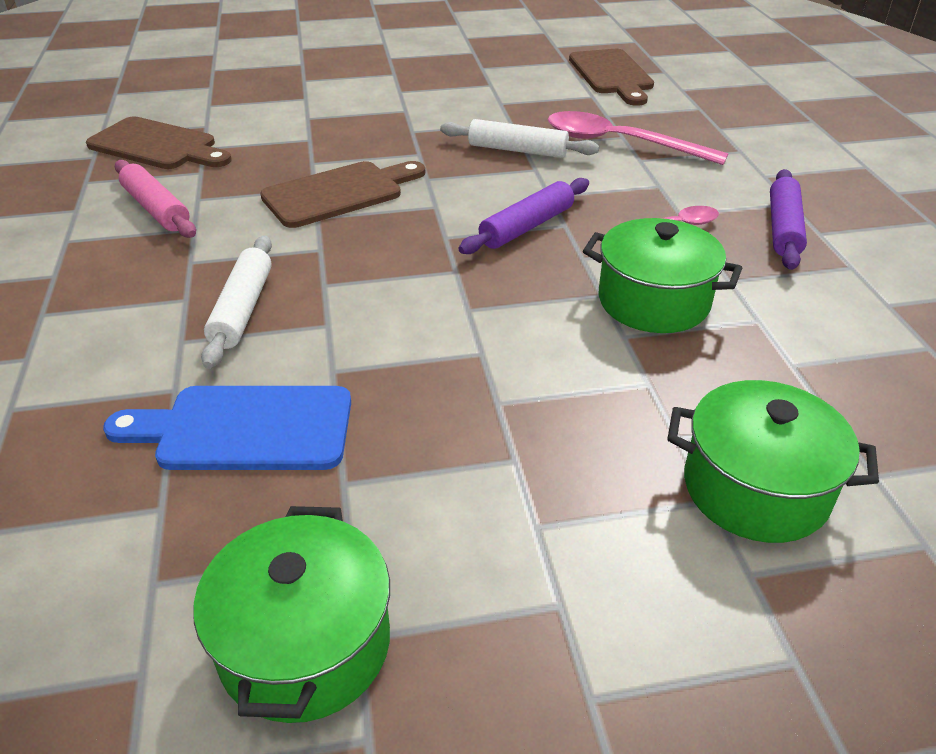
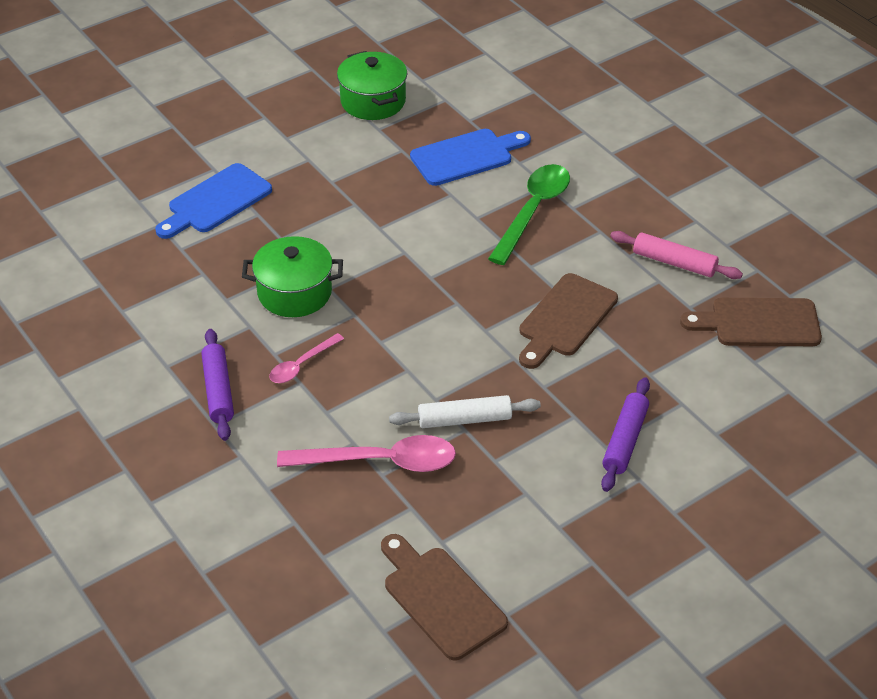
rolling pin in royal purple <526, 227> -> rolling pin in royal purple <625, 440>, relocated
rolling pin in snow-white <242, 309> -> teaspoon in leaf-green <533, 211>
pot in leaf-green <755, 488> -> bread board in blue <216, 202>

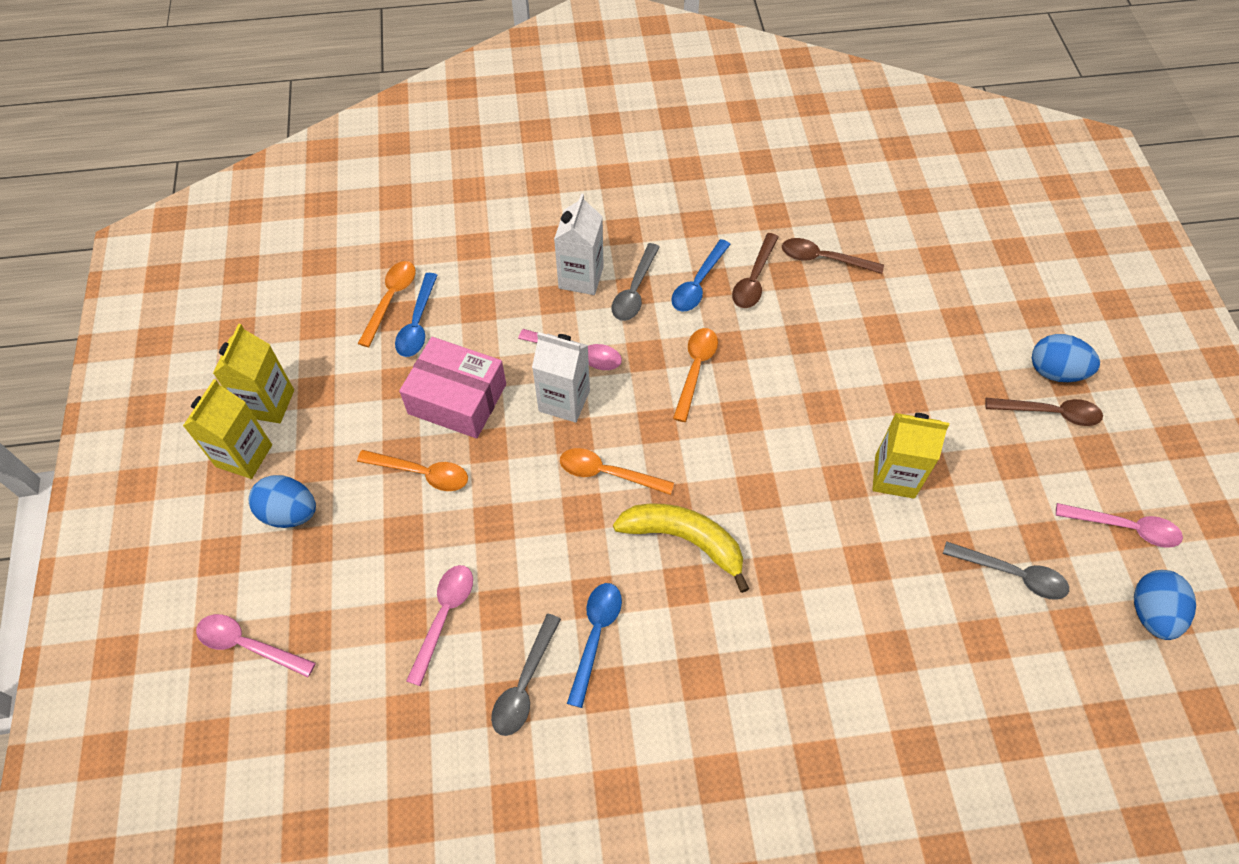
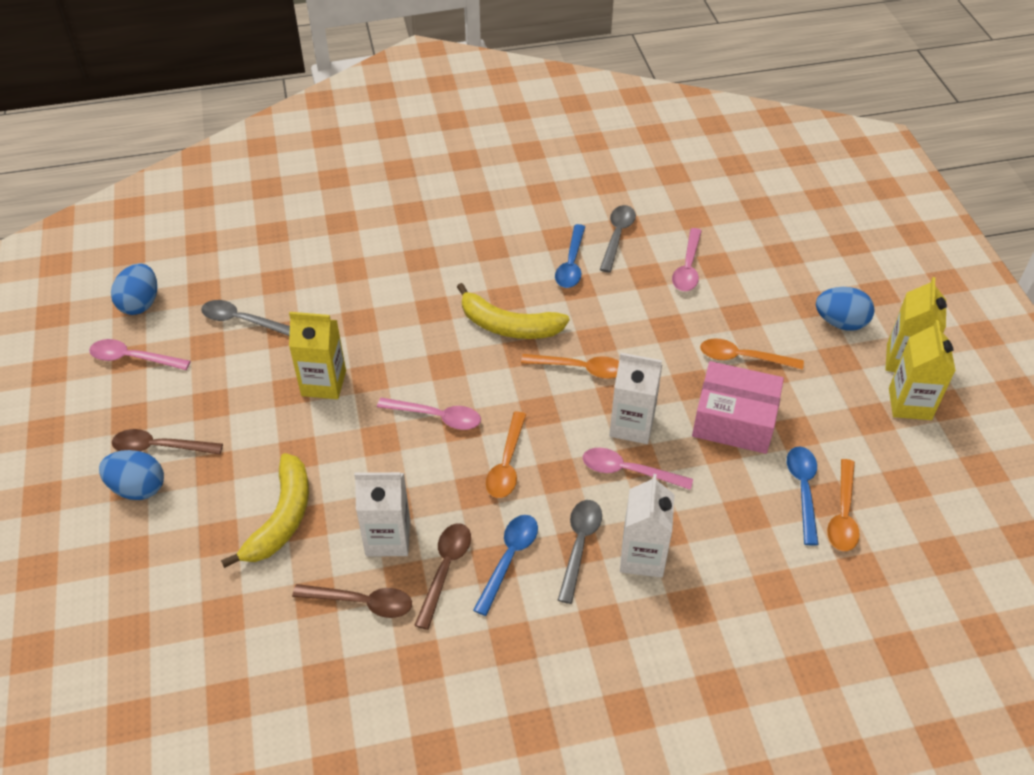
teaspoon in pink <248, 645> -> teaspoon in pink <436, 417>, relocated
none -> banana in bright yellow <281, 518>
none -> carton in snow-white <388, 538>

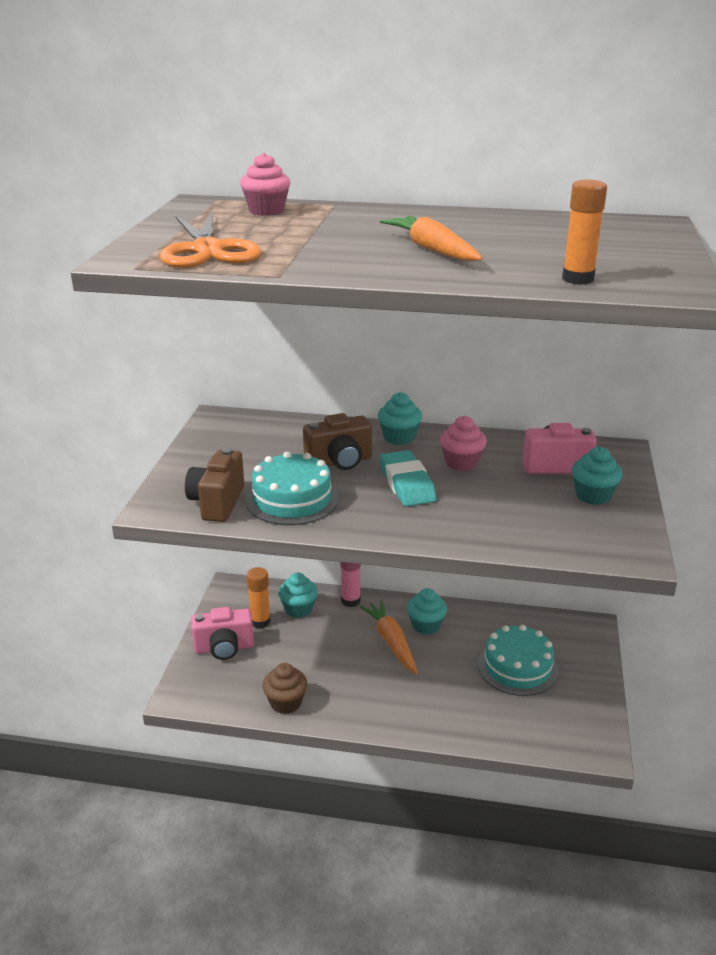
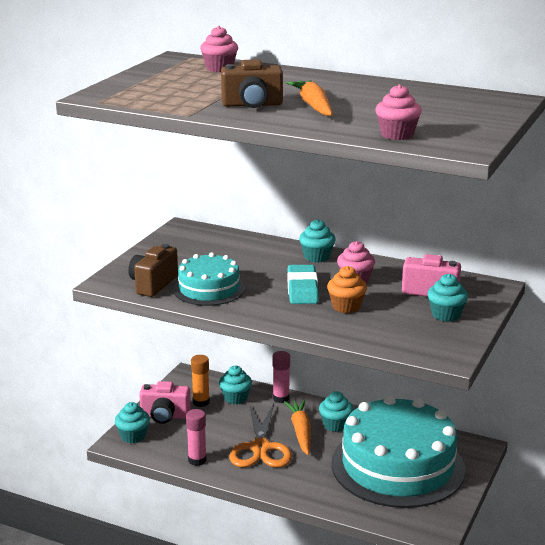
stick of glue in bright orange <578, 279> -> fairy cake in pink <397, 135>
shears in bright orange <208, 250> -> shears in bright orange <260, 448>, relocated
camera in dark brown <339, 462> -> camera in dark brown <252, 105>, relocated
cake in turquoise <517, 667> -> cake in turquoise <397, 466>, x1.95
fairy cake in dark brown <285, 703> -> stick of glue in pink <197, 460>
none -> fairy cake in bright orange <346, 307>
none -> fairy cake in turquoise <133, 436>

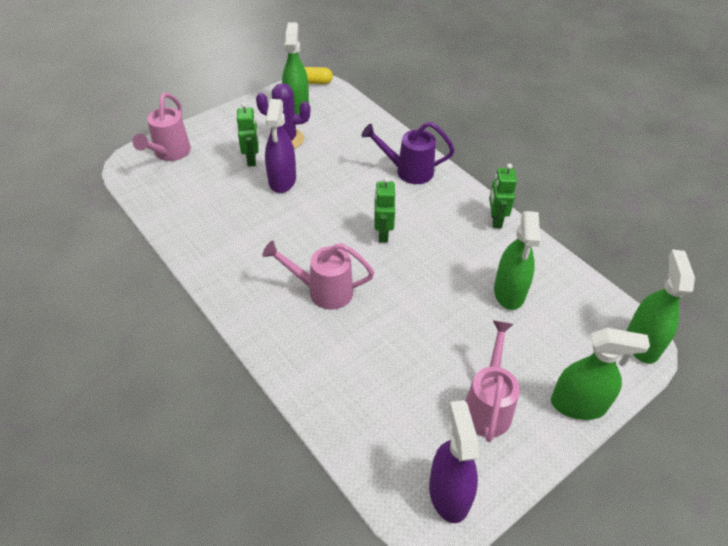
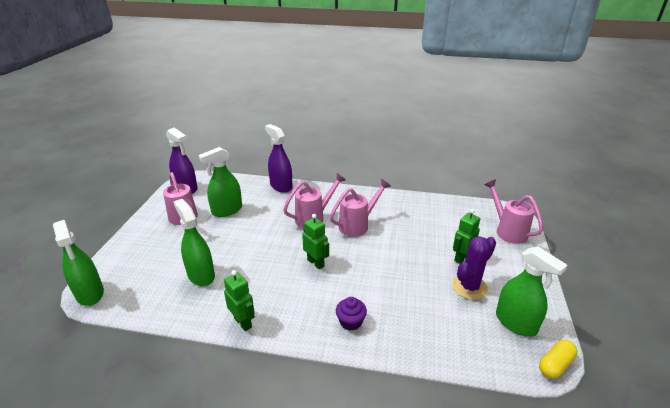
spray bottle in royal purple <282, 180> -> spray bottle in royal purple <281, 186>, relocated
robot figure in leaf-green <252, 159> -> robot figure in leaf-green <461, 258>, 90 degrees clockwise
watering can in royal purple <408, 171> -> fairy cake in royal purple <350, 322>
spray bottle in leaf-green <578, 404> -> spray bottle in leaf-green <227, 210>, relocated
none -> watering can in pink <357, 225>

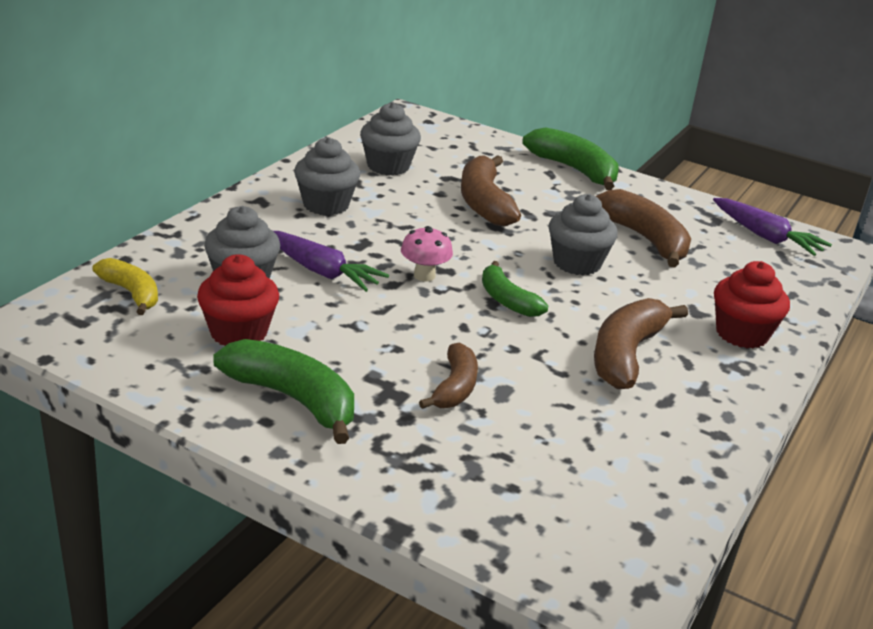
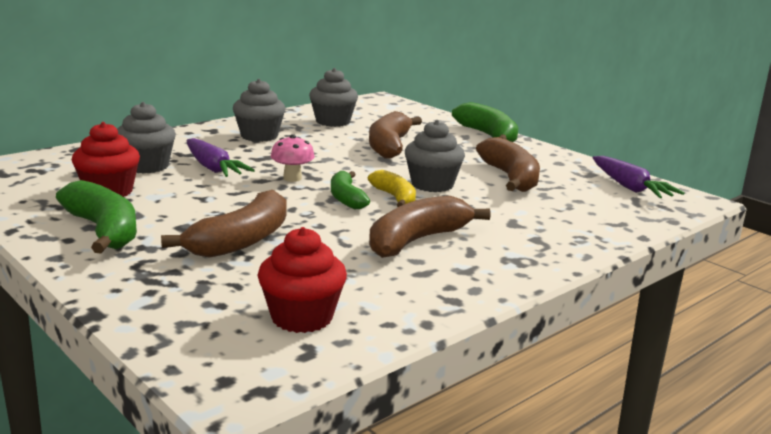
banana in bright yellow <131, 293> -> banana in bright yellow <395, 197>, relocated
fairy cake in scarlet <741, 334> -> fairy cake in scarlet <302, 317>, relocated
banana in dark brown <455, 387> -> banana in dark brown <242, 240>, x1.59

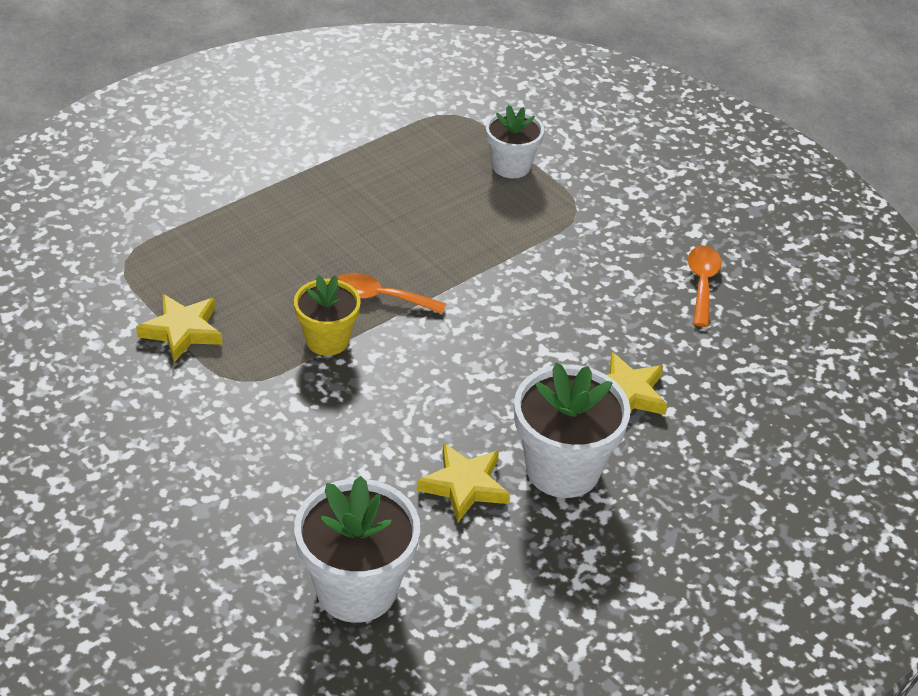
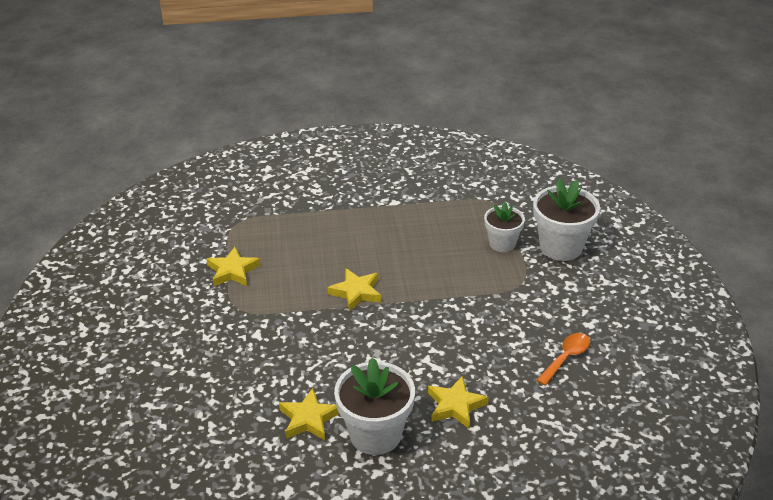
teaspoon in bright orange <381, 297> -> five-pointed star in bright yellow <356, 292>
potted plant in bright yellow <327, 340> -> none
potted plant in snow-white <356, 589> -> potted plant in snow-white <561, 247>, relocated

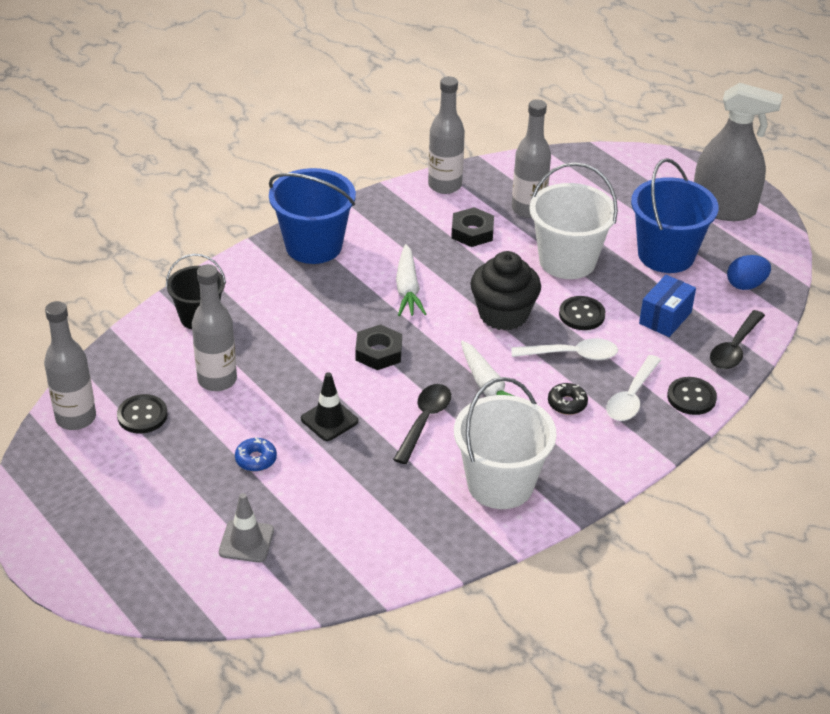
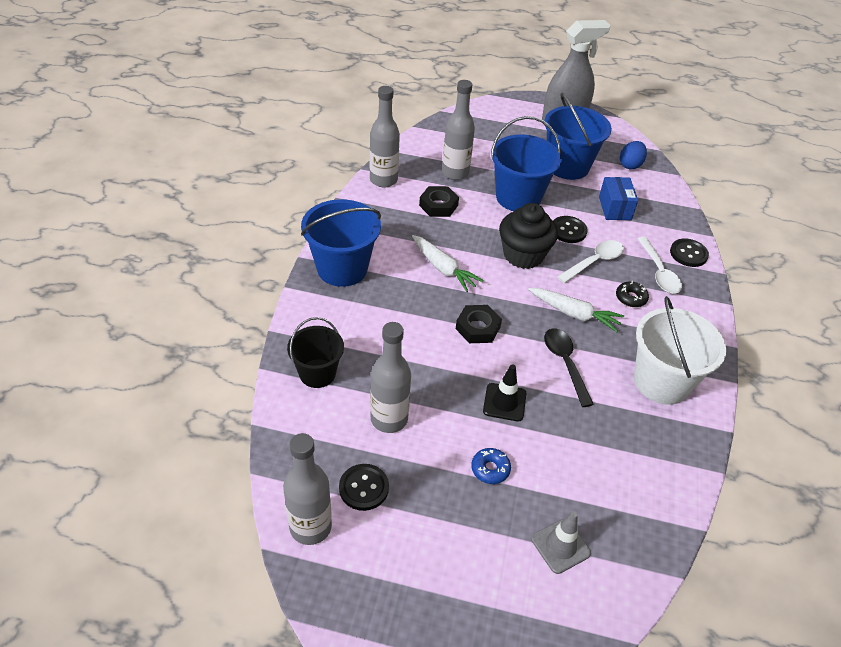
bucket in snow-white <567, 261> -> bucket in blue <518, 197>
teaspoon in ebony <734, 348> -> none

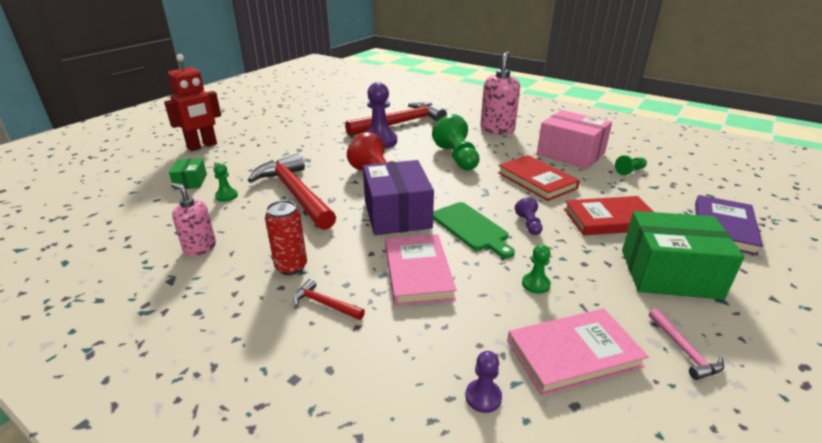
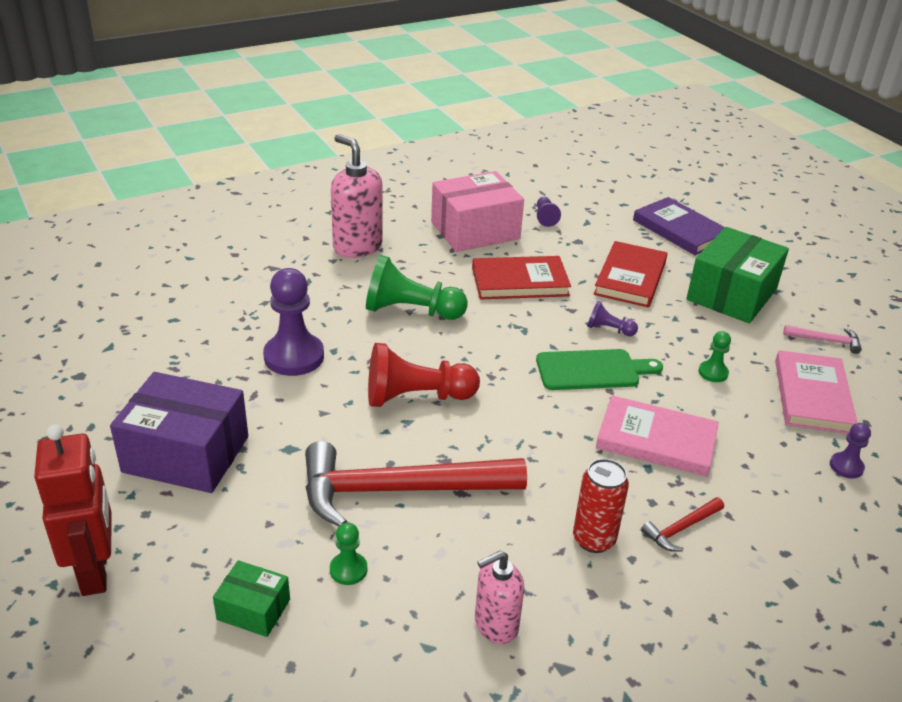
hammer in scarlet <401, 123> -> none
chess pawn in leaf-green <630, 171> -> chess pawn in royal purple <545, 217>
package in royal purple <397, 214> -> package in royal purple <186, 454>, relocated

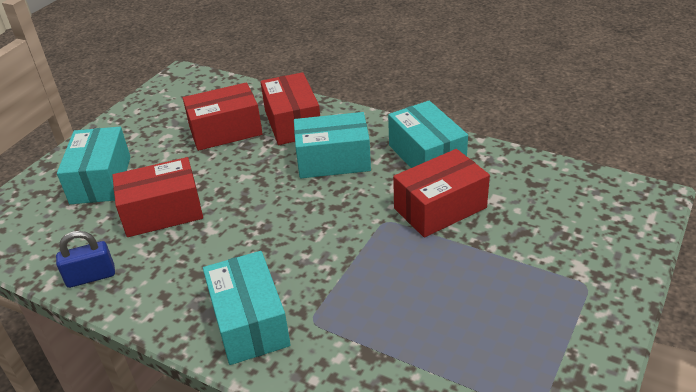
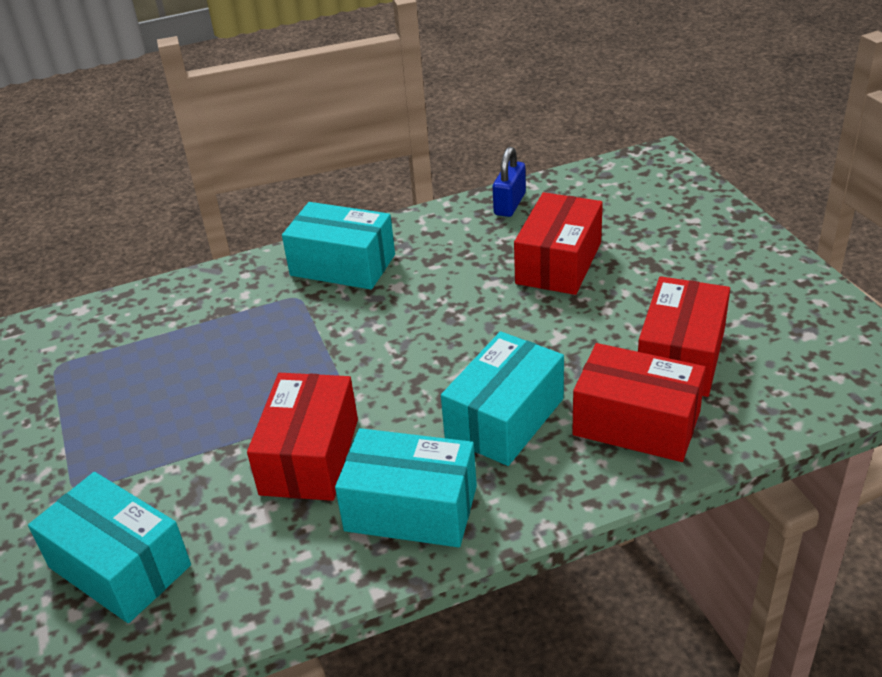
package in turquoise <101, 180> -> package in turquoise <120, 566>, relocated

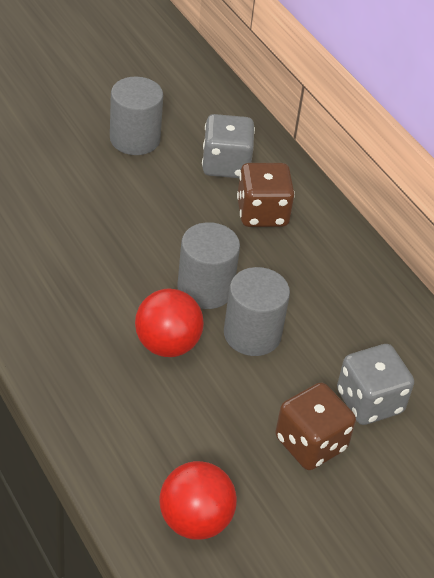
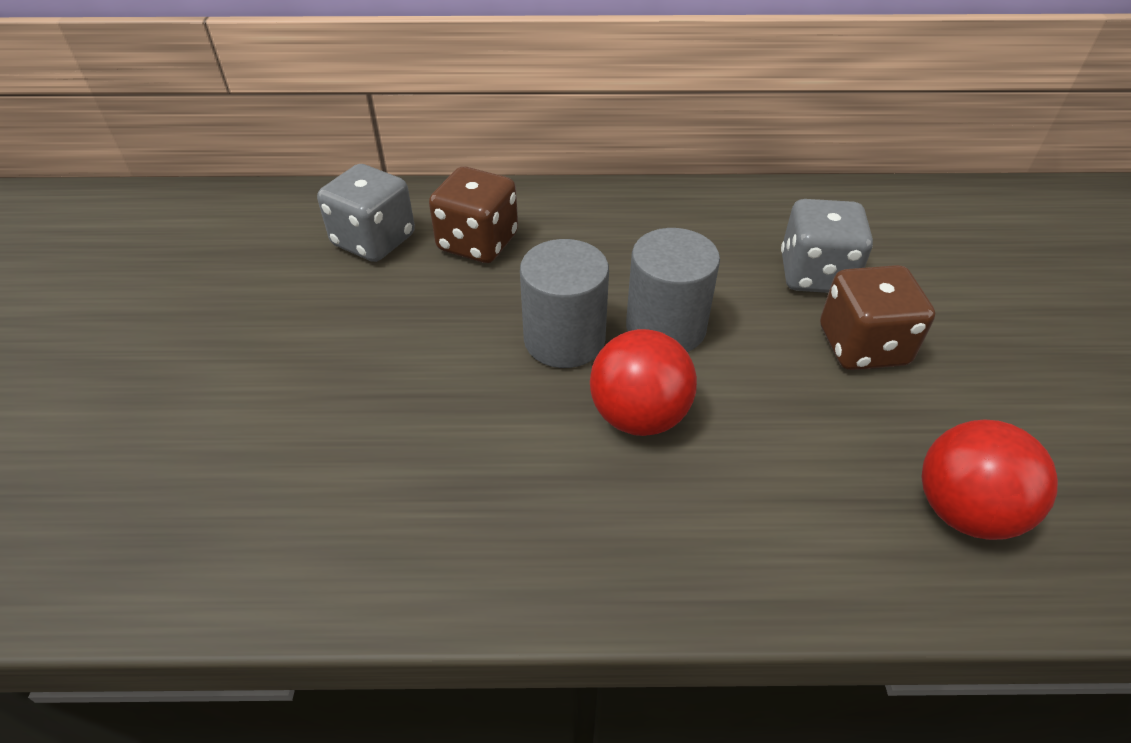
cylinder shape in grey <135, 139> -> none

